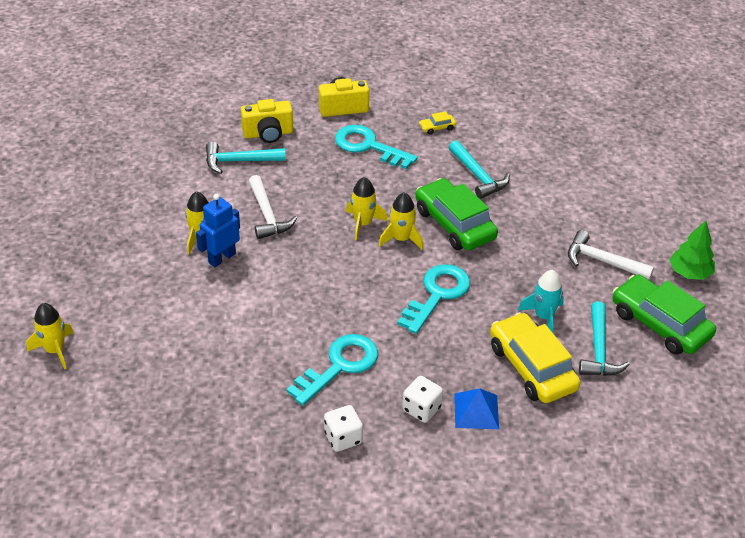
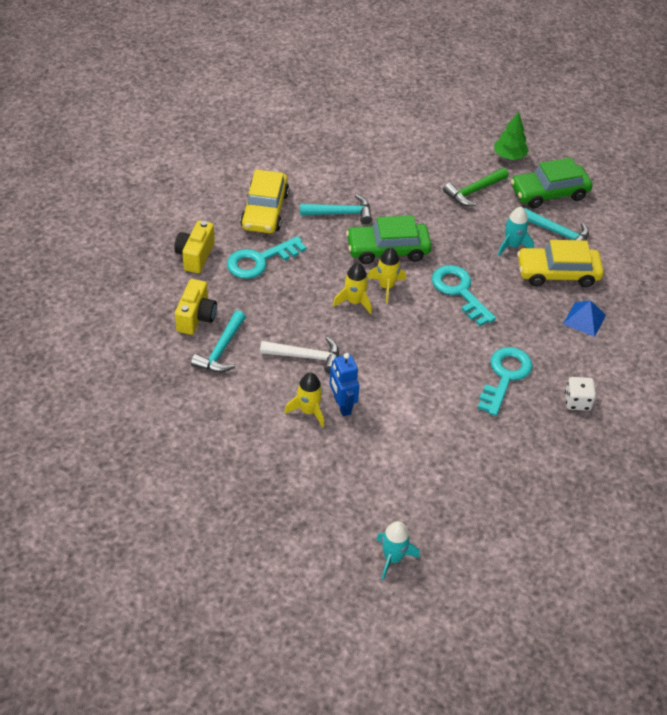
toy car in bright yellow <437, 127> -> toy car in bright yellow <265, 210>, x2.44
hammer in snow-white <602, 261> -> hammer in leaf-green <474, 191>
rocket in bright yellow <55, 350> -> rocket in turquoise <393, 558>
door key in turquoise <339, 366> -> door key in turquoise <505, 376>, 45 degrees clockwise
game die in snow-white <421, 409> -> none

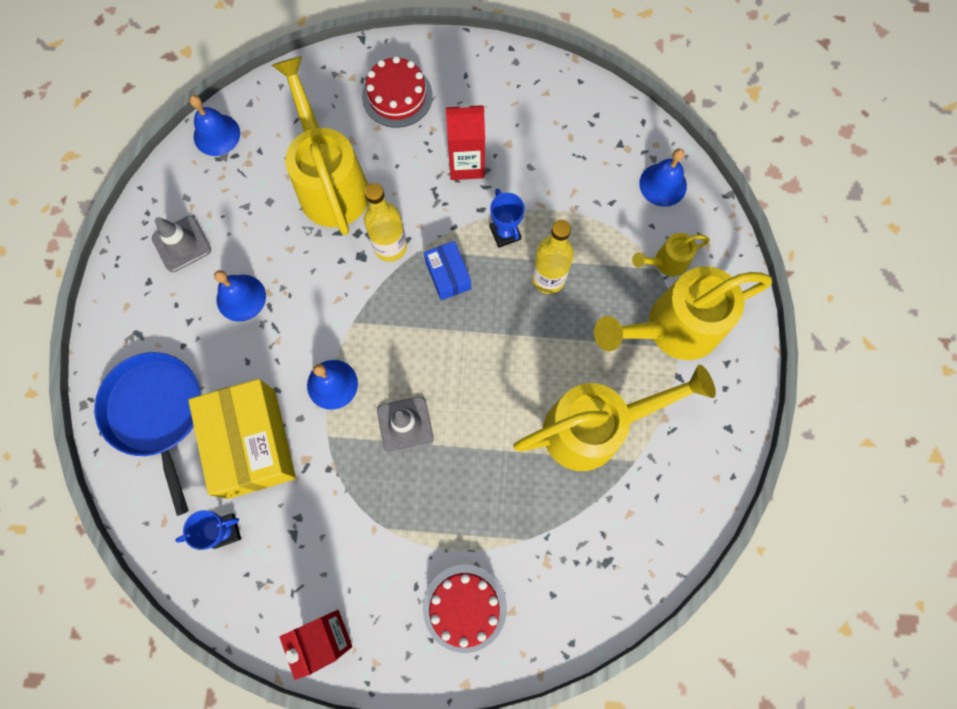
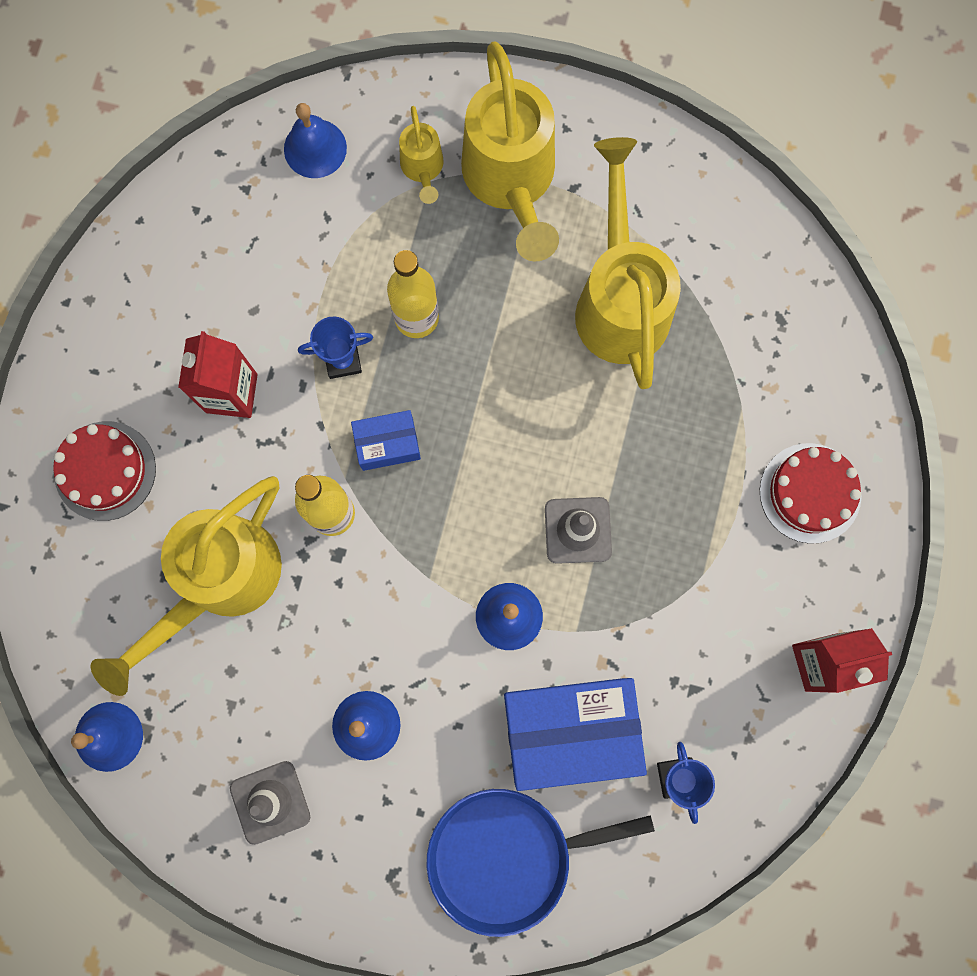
watering can in bright yellow <330, 182> -> watering can in bright yellow <220, 581>, 45 degrees counterclockwise
package in bright yellow <251, 443> -> package in blue <570, 731>

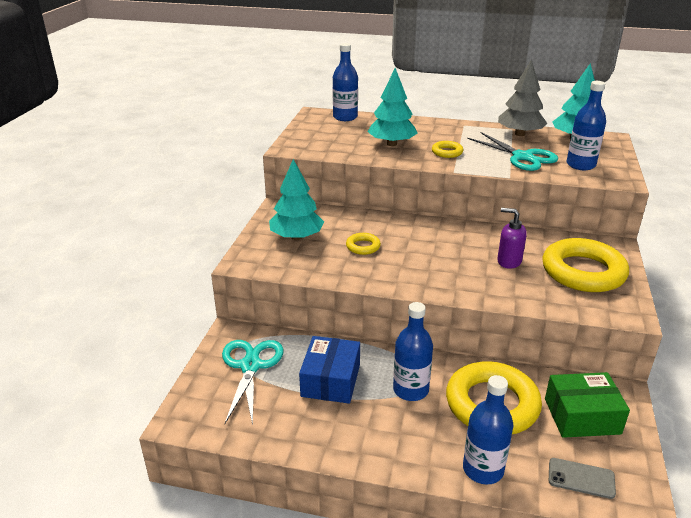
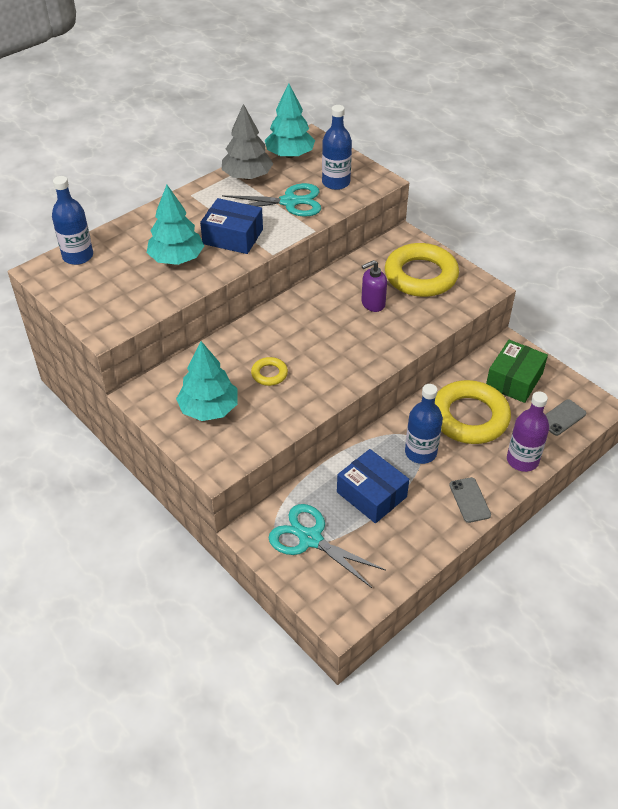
torus in bright yellow <447, 152> -> package in blue <233, 236>
bottle in blue <483, 469> -> bottle in royal purple <522, 460>
none -> smartphone in grey <469, 500>

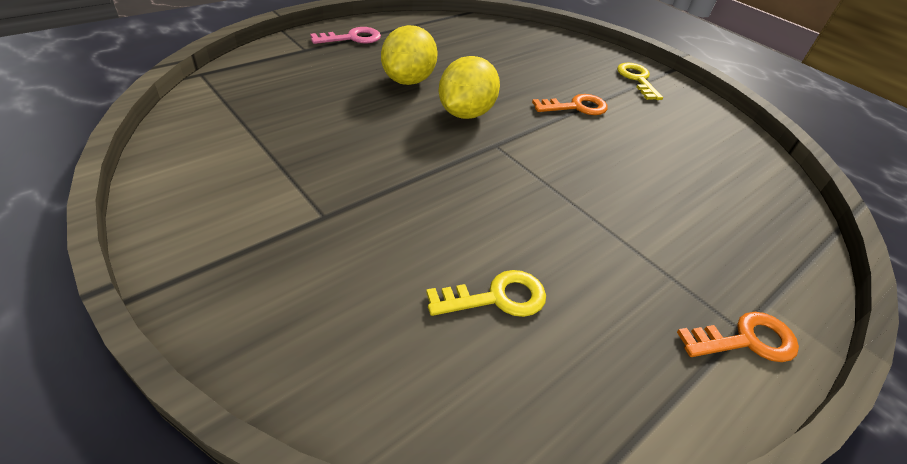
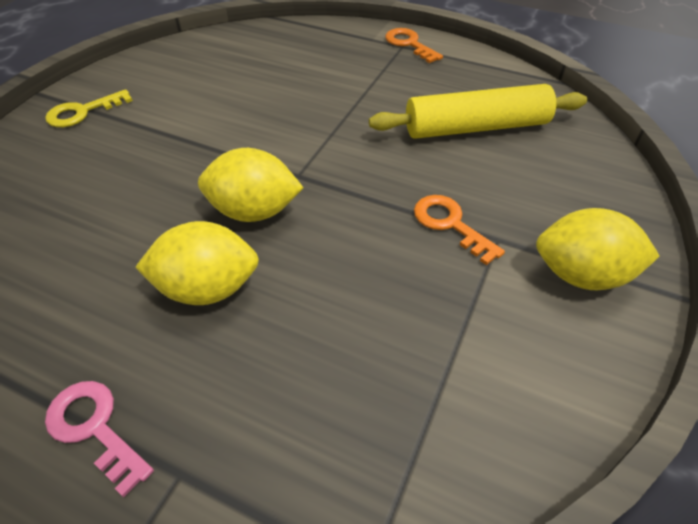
door key in bright orange <576, 107> -> door key in bright orange <450, 224>, relocated
door key in bright yellow <496, 297> -> rolling pin in bright yellow <476, 127>
none -> citrus fruit in bright yellow <581, 275>

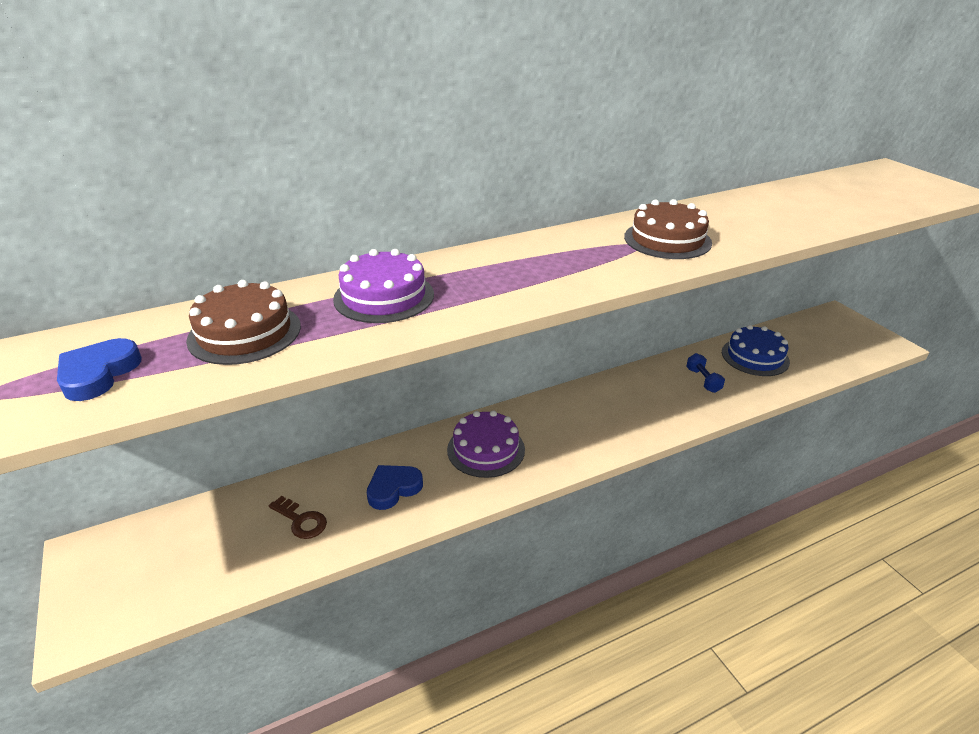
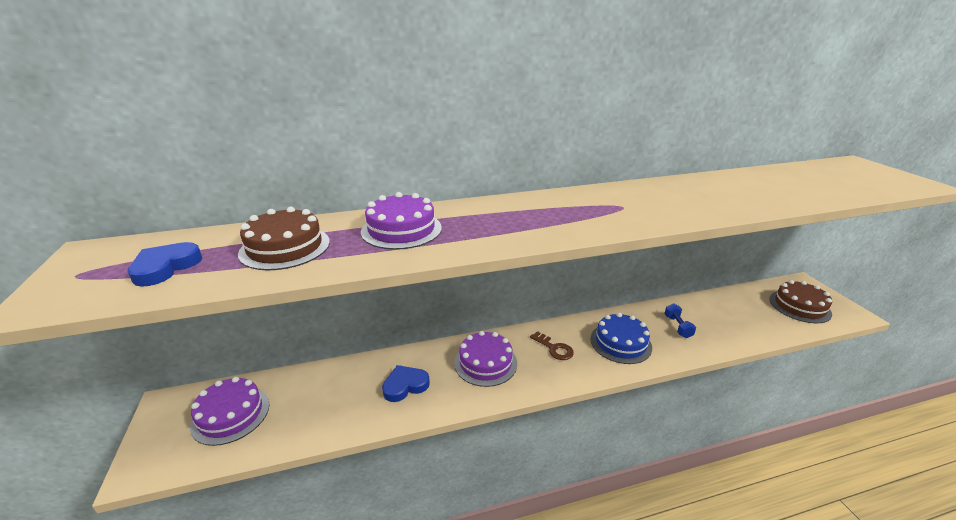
cake in dark brown <667, 240> -> cake in dark brown <799, 306>, relocated
cake in blue <755, 357> -> cake in blue <620, 343>, relocated
door key in dark brown <301, 520> -> door key in dark brown <554, 348>, relocated
none -> cake in royal purple <231, 414>

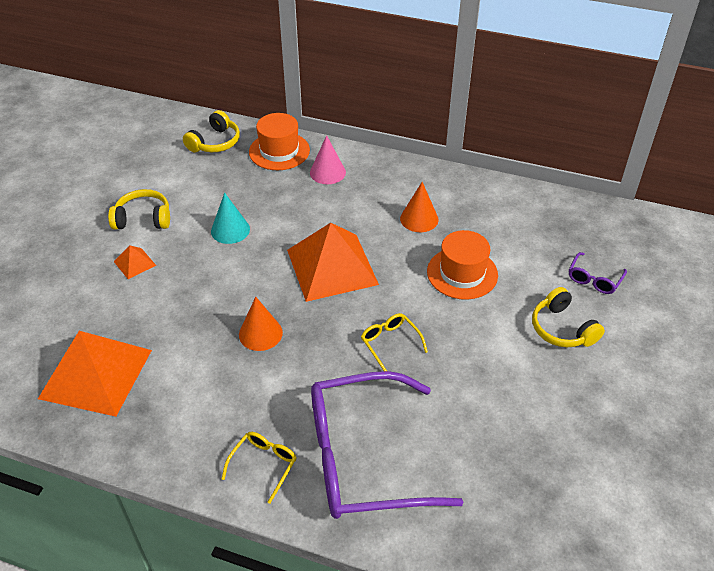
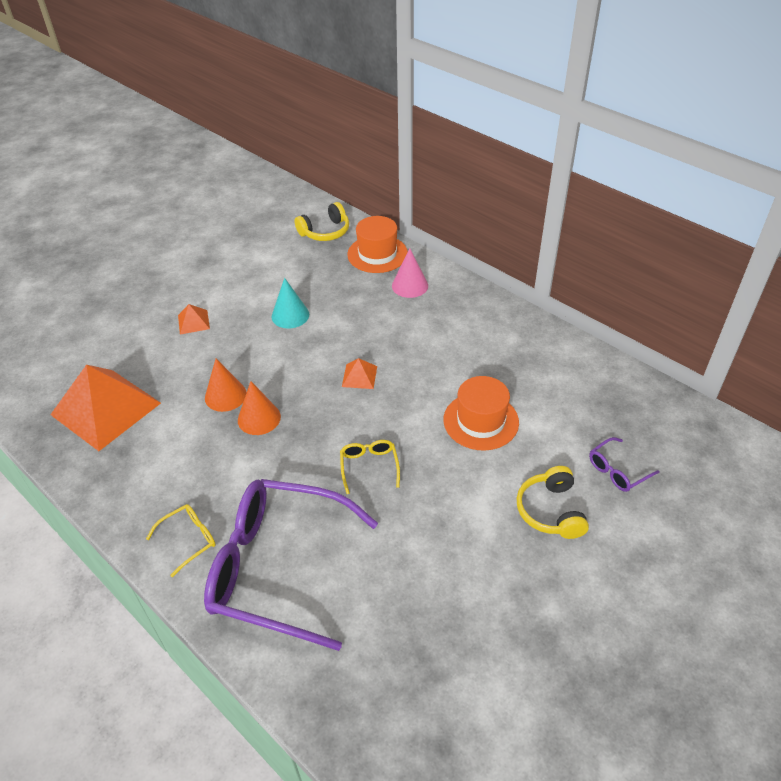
solid cone in bright orange <419, 219> -> solid cone in bright orange <225, 395>, relocated
headset in bright yellow <143, 219> -> none
pyramid shape in bright orange <331, 267> -> pyramid shape in bright orange <359, 376>, x0.42

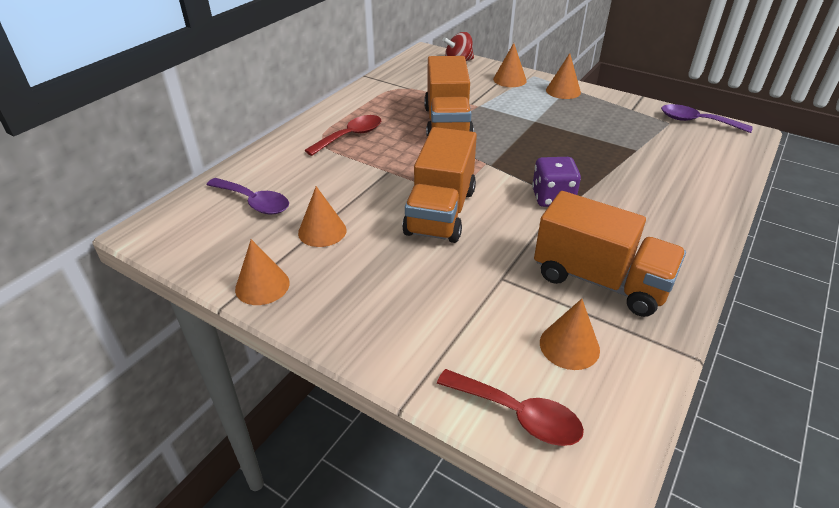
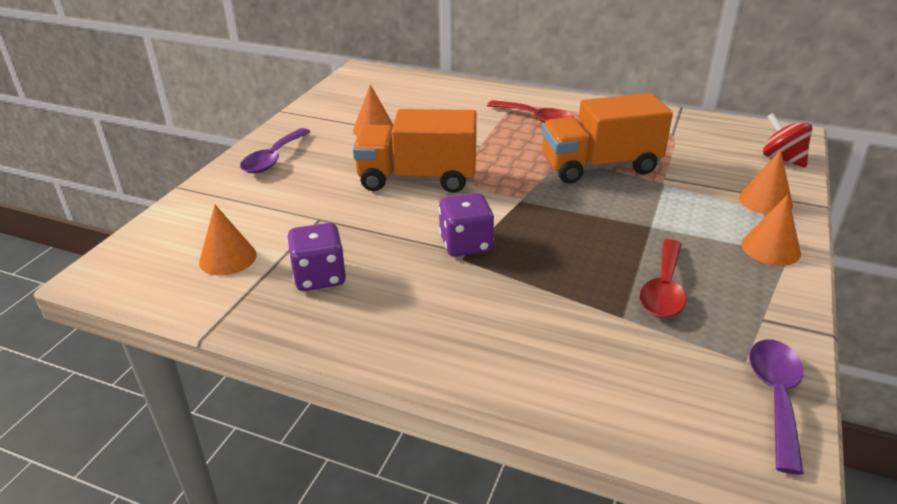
teaspoon in royal purple <254, 202> -> teaspoon in royal purple <273, 159>, relocated
truck in bright orange <600, 280> -> game die in royal purple <319, 277>
solid cone in bright orange <262, 286> -> none
teaspoon in scarlet <518, 415> -> teaspoon in scarlet <663, 289>, relocated

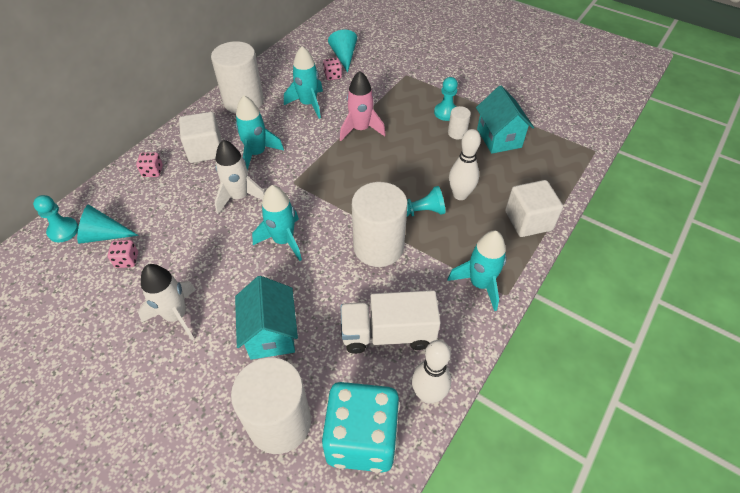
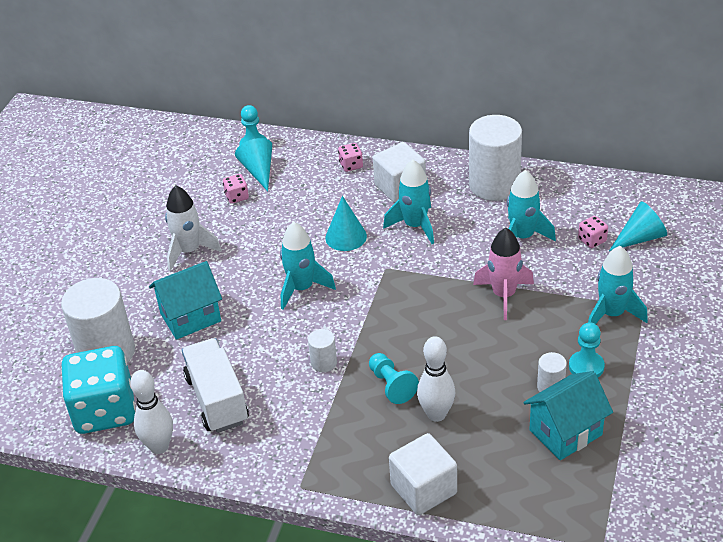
rocket in snow-white <239, 197> -> solid cone in turquoise <346, 237>
cylinder shape in snow-white <378, 247> -> cylinder shape in snow-white <324, 363>, x0.45
rocket in turquoise <480, 284> -> rocket in turquoise <612, 314>, relocated

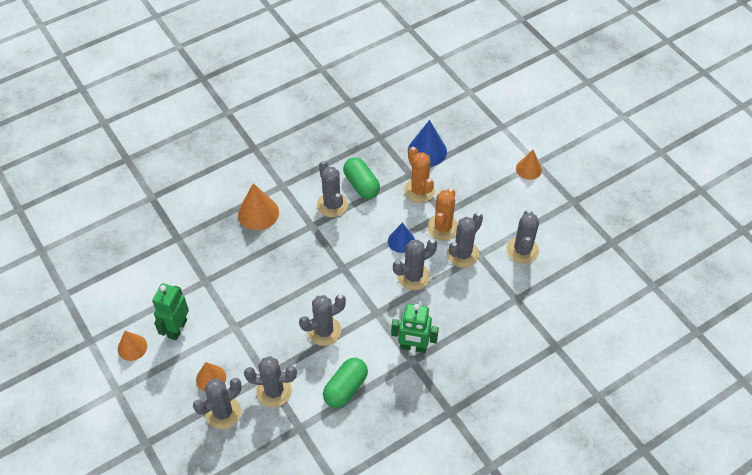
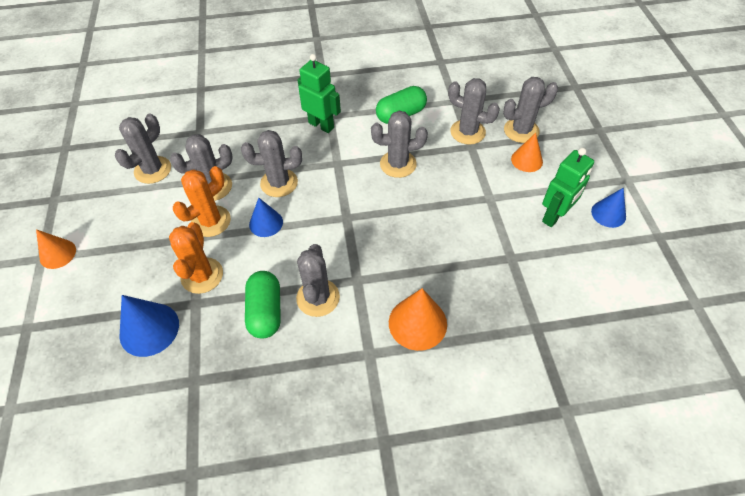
solid cone in bright orange <132, 347> -> solid cone in blue <608, 214>

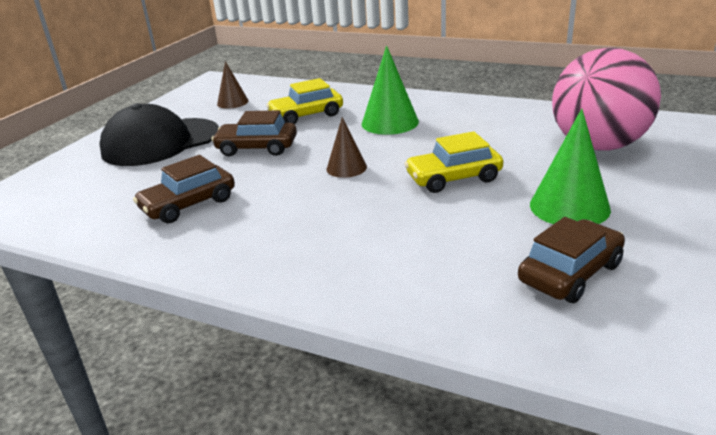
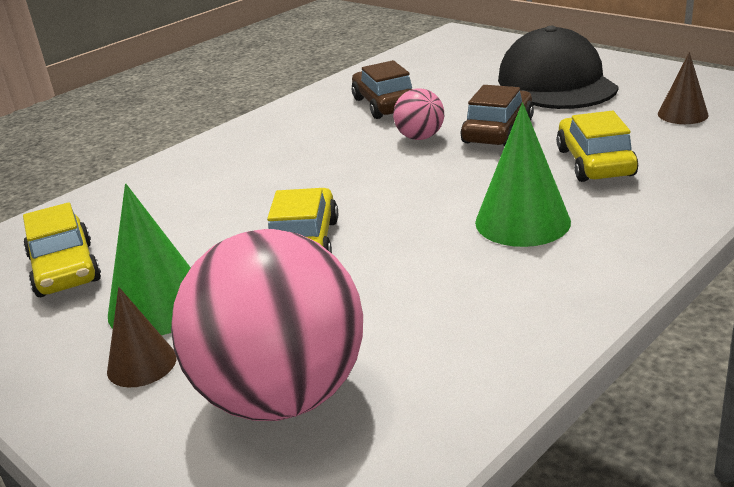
solid cone in dark brown <346, 168> -> solid cone in dark brown <142, 364>, relocated
toy car in dark brown <570, 273> -> toy car in bright yellow <65, 269>
none -> play ball in pink <420, 137>

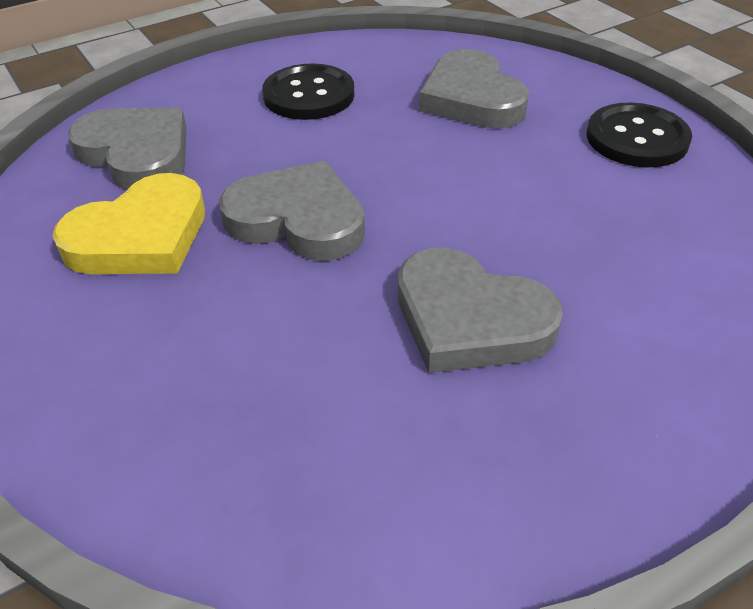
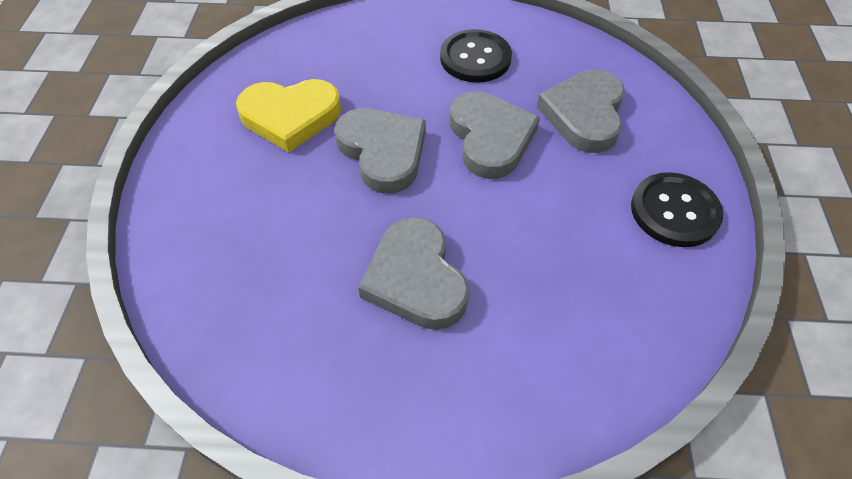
heart in grey <137, 154> -> heart in grey <490, 138>, relocated

